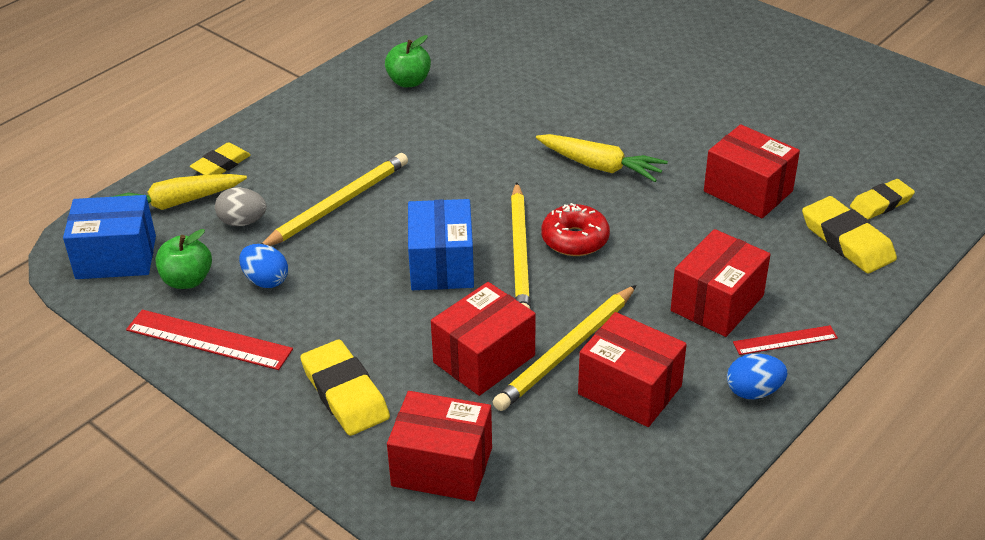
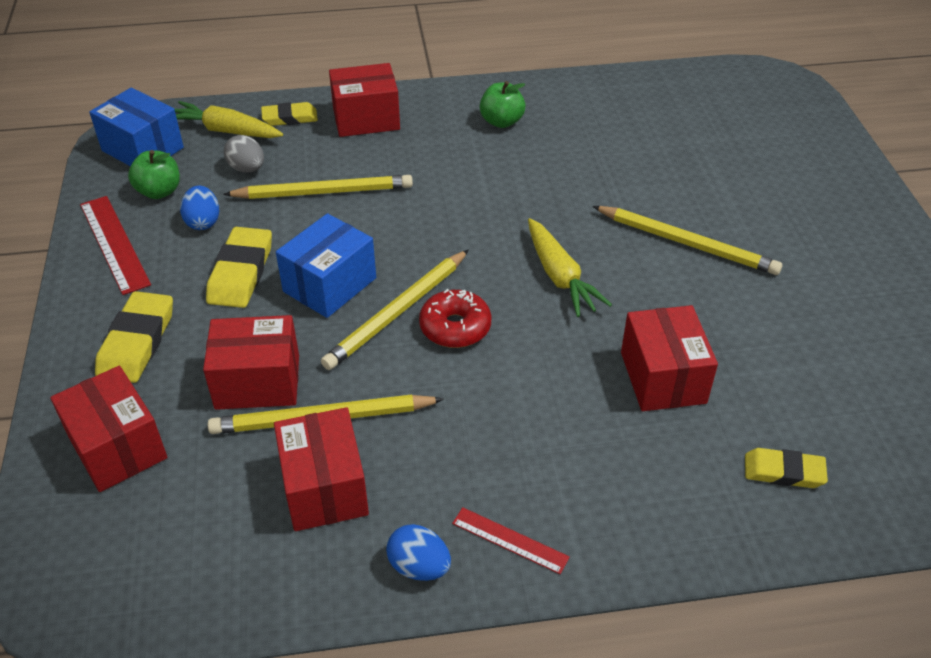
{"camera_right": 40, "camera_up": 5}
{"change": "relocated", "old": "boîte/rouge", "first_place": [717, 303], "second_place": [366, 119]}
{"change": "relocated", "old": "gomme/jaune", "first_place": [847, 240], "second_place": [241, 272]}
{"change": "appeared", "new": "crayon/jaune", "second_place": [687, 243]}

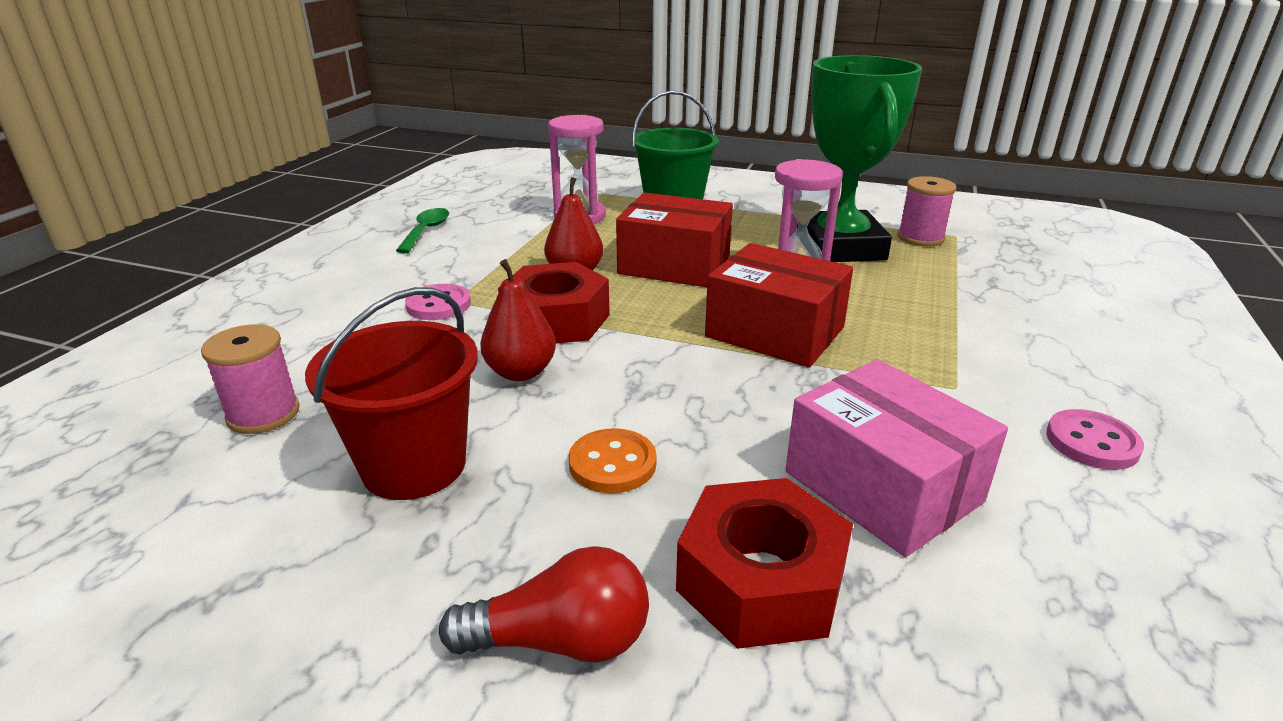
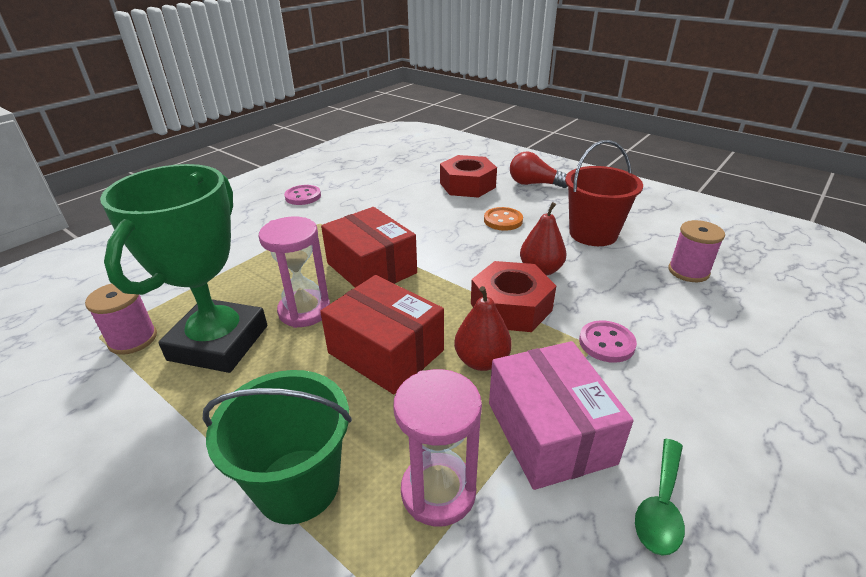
{"camera_right": -160, "camera_up": 5}
{"change": "relocated", "old": "boîte/rose", "first_place": [882, 486], "second_place": [550, 432]}

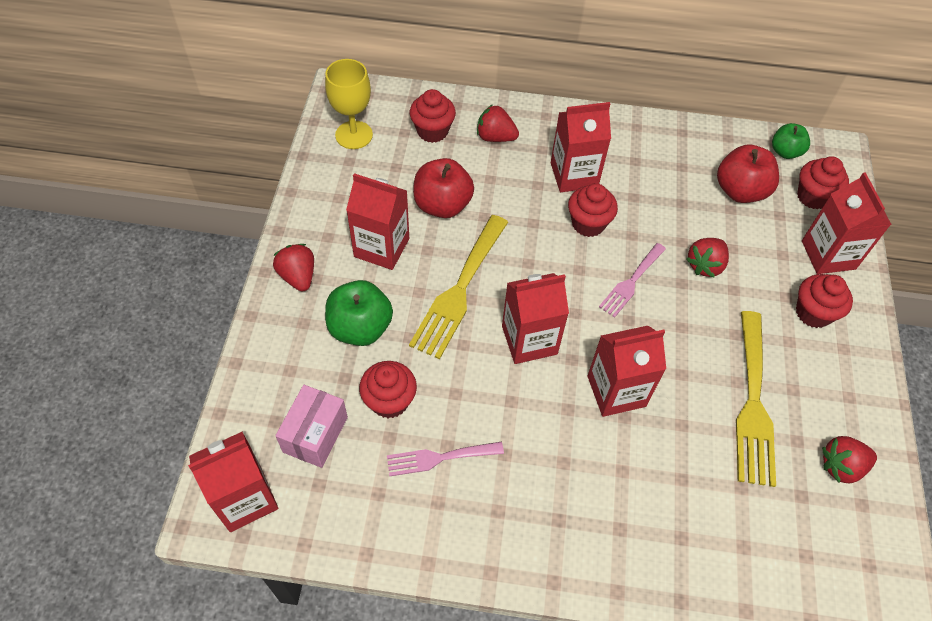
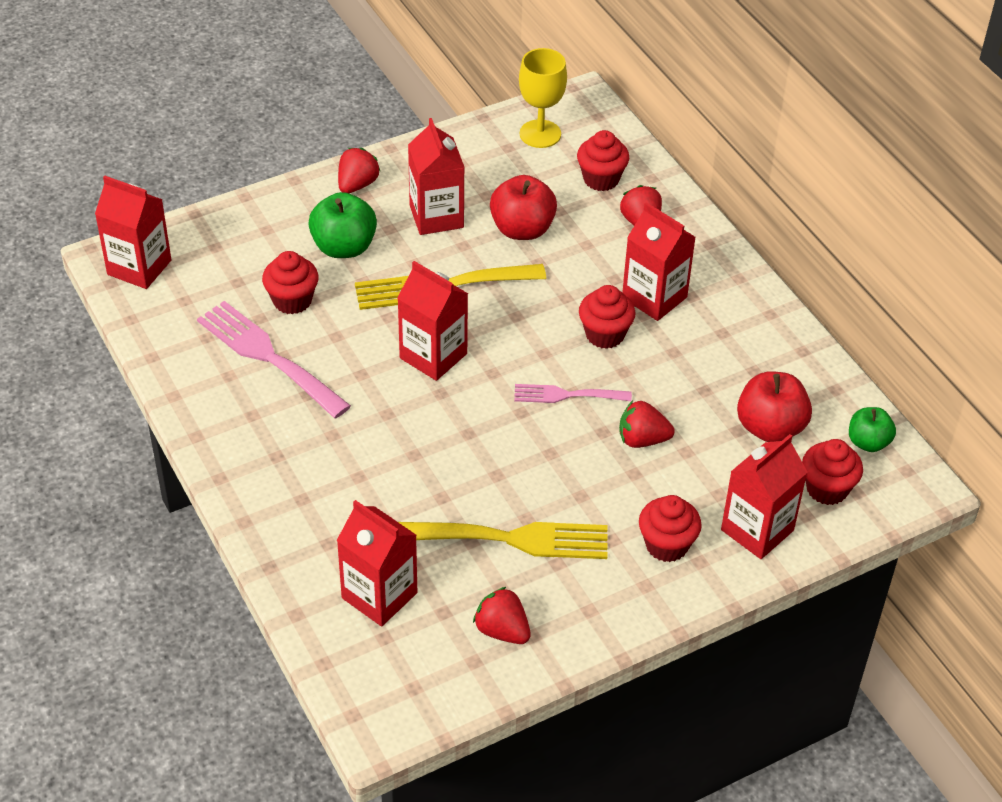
{"camera_right": 55, "camera_up": -10}
{"change": "missing", "old": "boîte/rose", "first_place": [315, 434]}
{"change": "size", "old": "fourchette/rose", "first_place": [439, 458], "second_place": [268, 356], "factor": 1.71}
{"change": "relocated", "old": "brique de lait/rouge", "first_place": [616, 391], "second_place": [379, 595]}
{"change": "spun", "old": "fourchette/jaune", "first_place": [753, 404], "second_place": [512, 539], "degrees": -150}

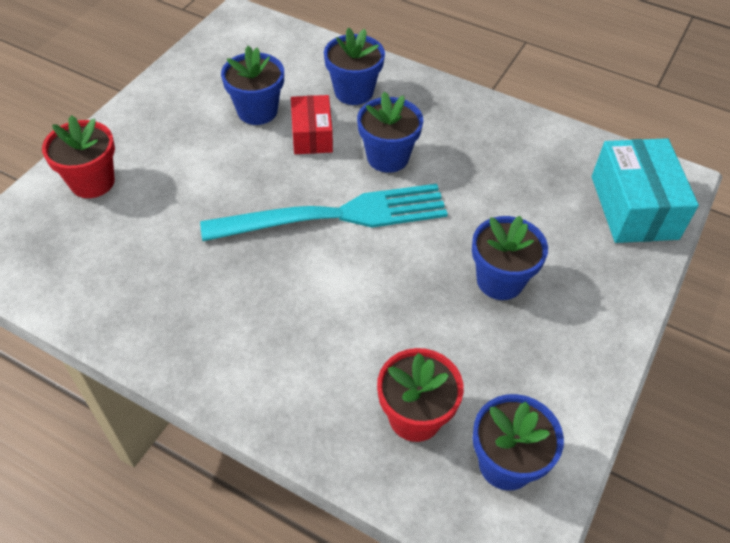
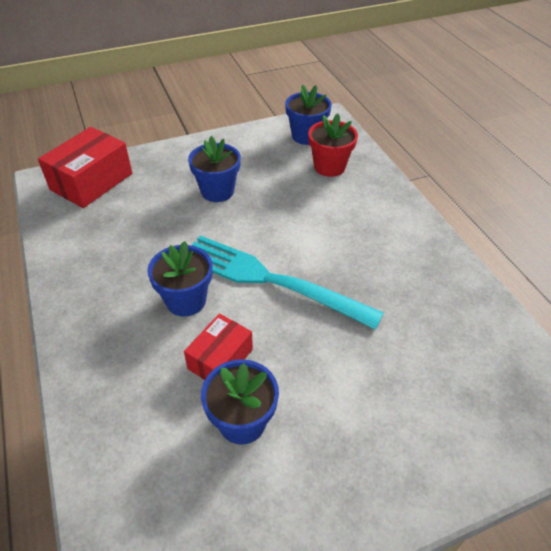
{"camera_right": -140, "camera_up": -5}
{"change": "missing", "old": "pot de fleurs/rouge", "first_place": [92, 182]}
{"change": "missing", "old": "pot de fleurs/bleu", "first_place": [354, 92]}
{"change": "colour", "old": "boîte/turquoise", "new": "boîte/rouge", "first_place": [634, 207], "second_place": [91, 181]}

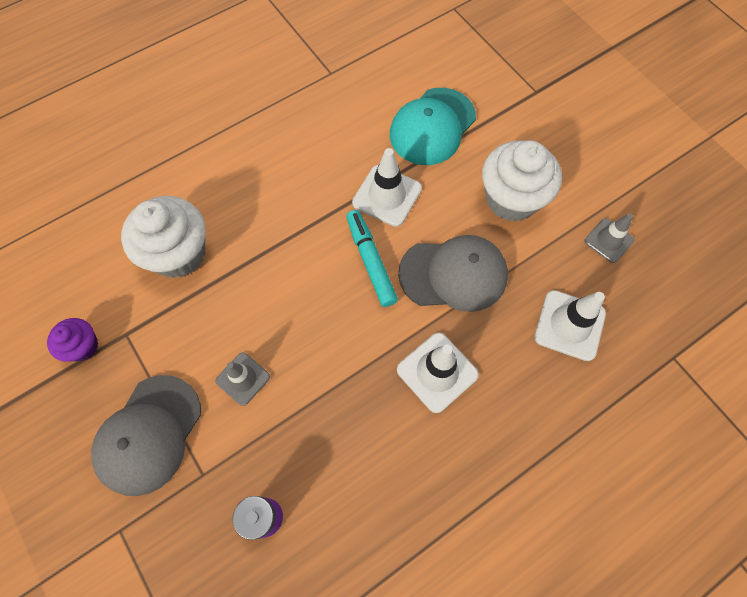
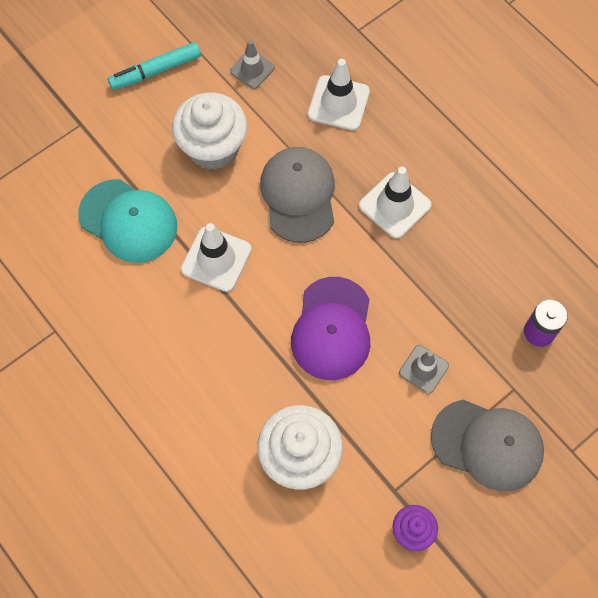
{"camera_right": -95, "camera_up": 0}
{"change": "relocated", "old": "feutre/turquoise", "first_place": [370, 261], "second_place": [156, 71]}
{"change": "appeared", "new": "casquette/violet", "second_place": [332, 329]}

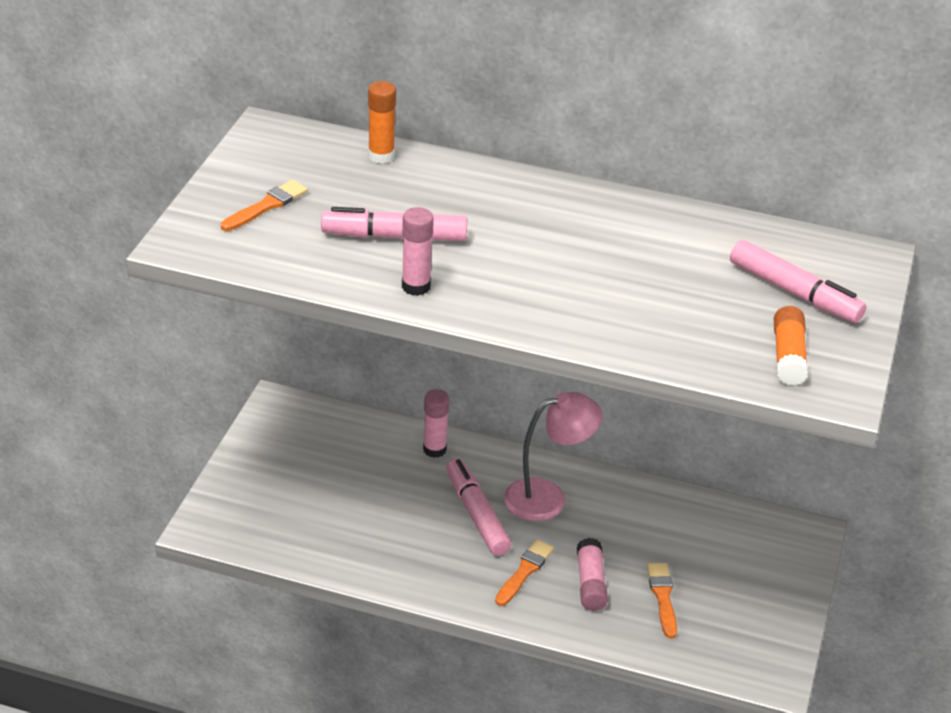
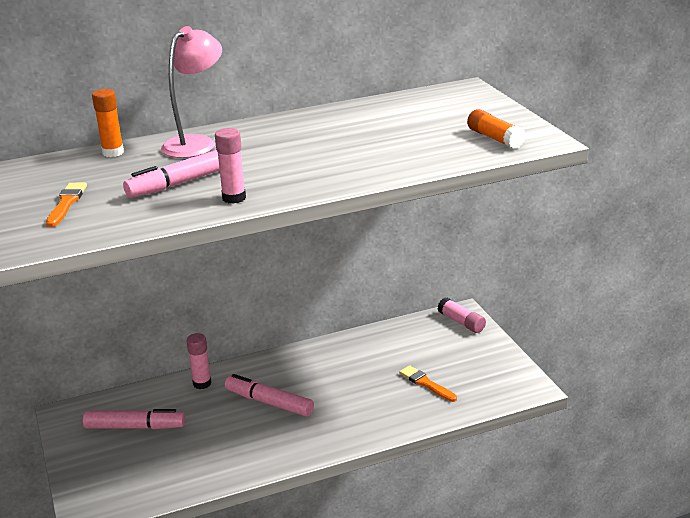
{"camera_right": -35, "camera_up": -10}
{"change": "missing", "old": "pinceau/orange", "first_place": [524, 571]}
{"change": "relocated", "old": "lampe/rose", "first_place": [548, 497], "second_place": [196, 143]}
{"change": "relocated", "old": "bâton de colle/rose", "first_place": [590, 583], "second_place": [461, 322]}
{"change": "relocated", "old": "feutre/rose", "first_place": [794, 292], "second_place": [135, 427]}

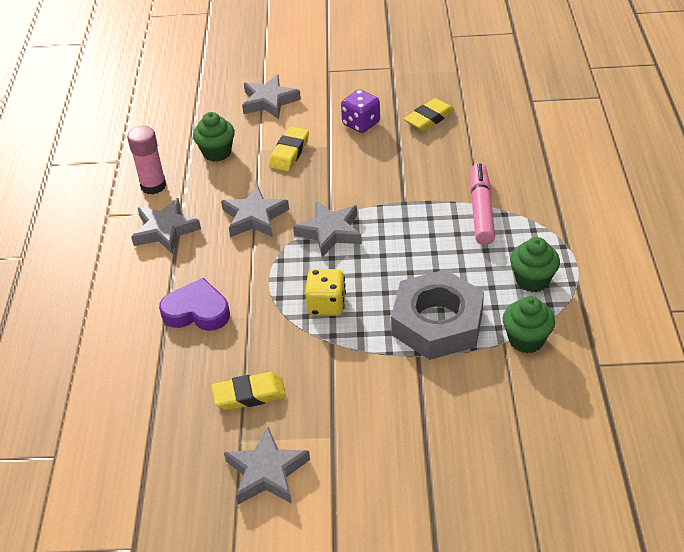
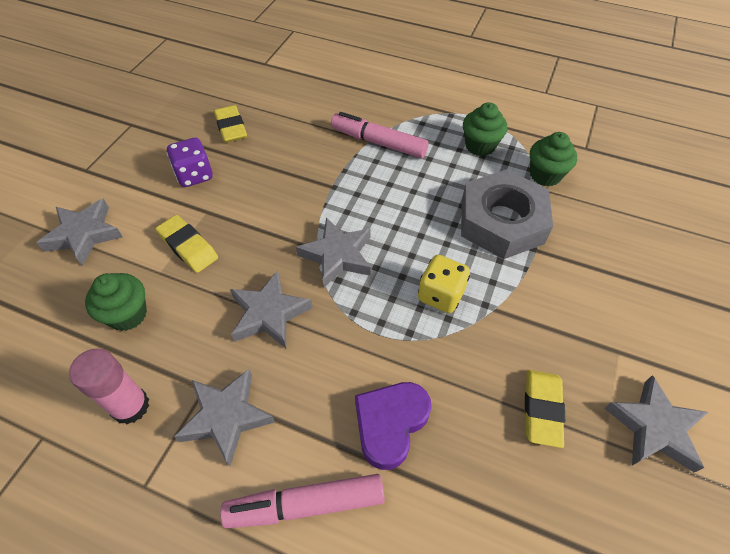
{"camera_right": -70, "camera_up": 10}
{"change": "appeared", "new": "feutre/rose", "second_place": [305, 504]}

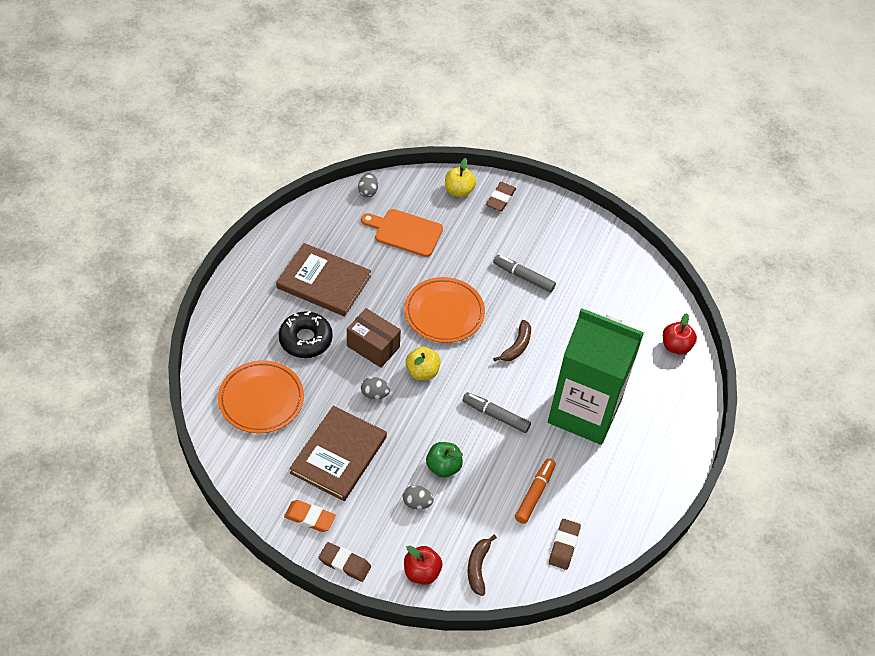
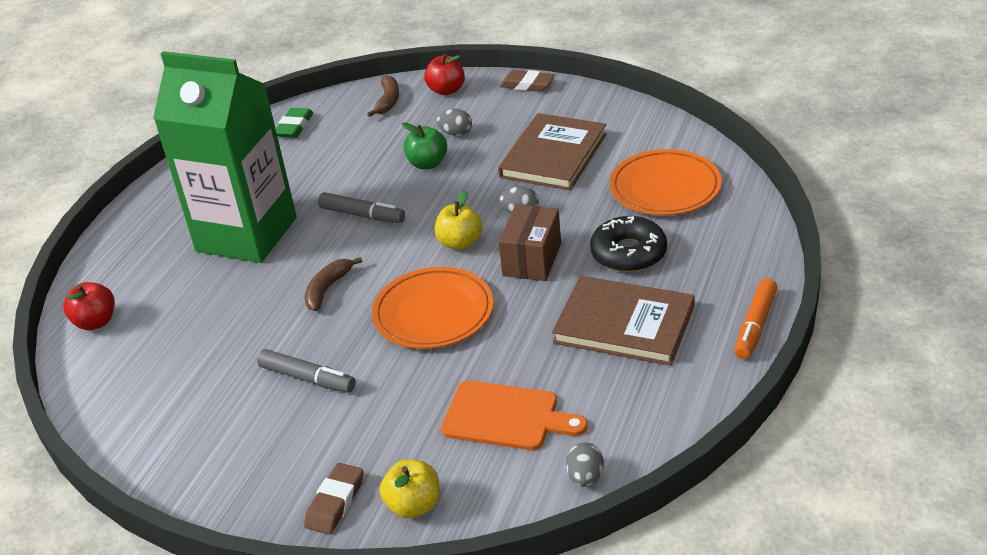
{"camera_right": -175, "camera_up": -15}
{"change": "missing", "old": "gomme/orange", "first_place": [309, 518]}
{"change": "spun", "old": "boîte/marron", "first_place": [373, 346], "second_place": [532, 259], "degrees": 75}
{"change": "relocated", "old": "feutre/orange", "first_place": [534, 494], "second_place": [755, 325]}
{"change": "colour", "old": "gomme/marron", "new": "gomme/vert", "first_place": [564, 546], "second_place": [294, 126]}

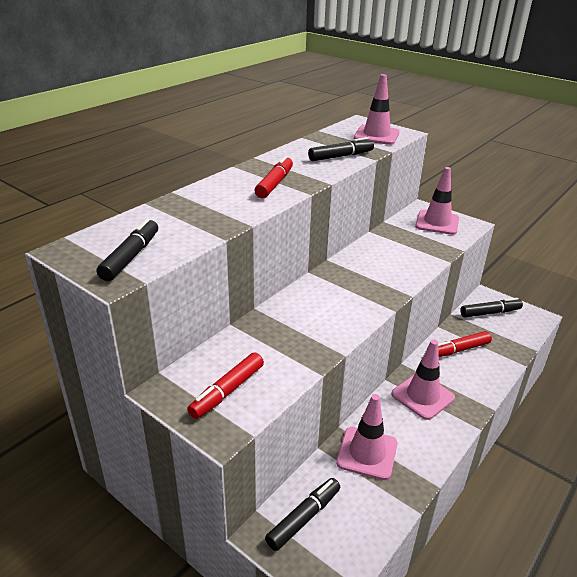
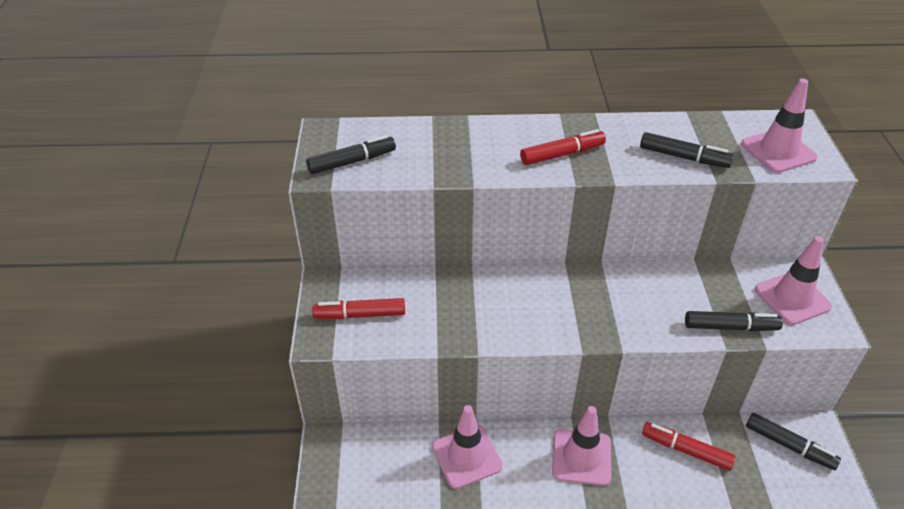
{"camera_right": 50, "camera_up": 10}
{"change": "relocated", "old": "feutre/noir", "first_place": [303, 518], "second_place": [730, 327]}

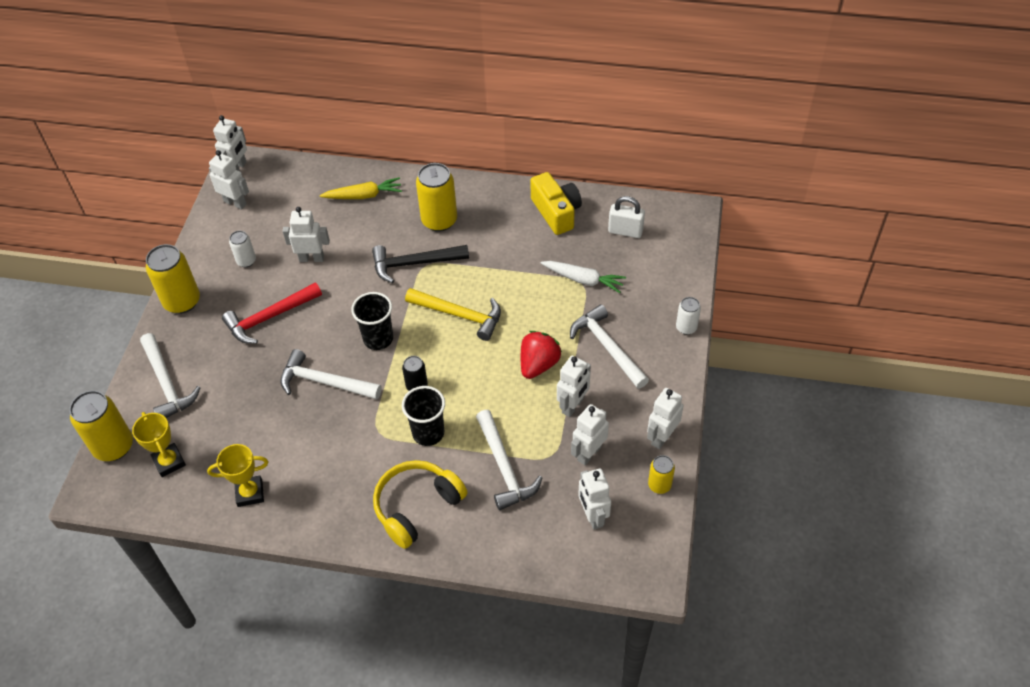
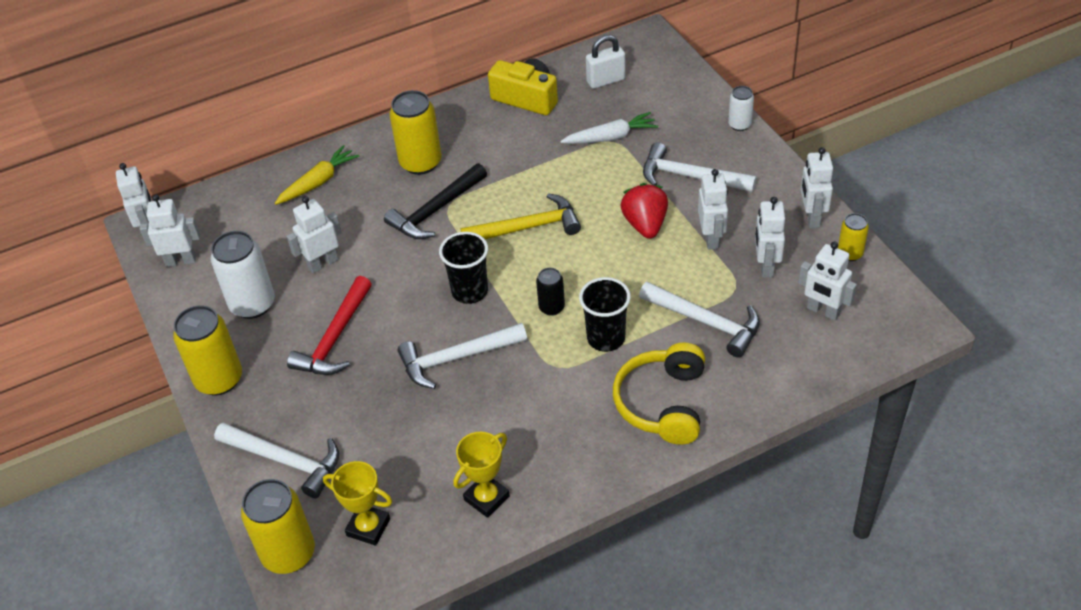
{"camera_right": -35, "camera_up": -5}
{"change": "size", "old": "canette/blanc", "first_place": [246, 261], "second_place": [252, 304], "factor": 1.84}

